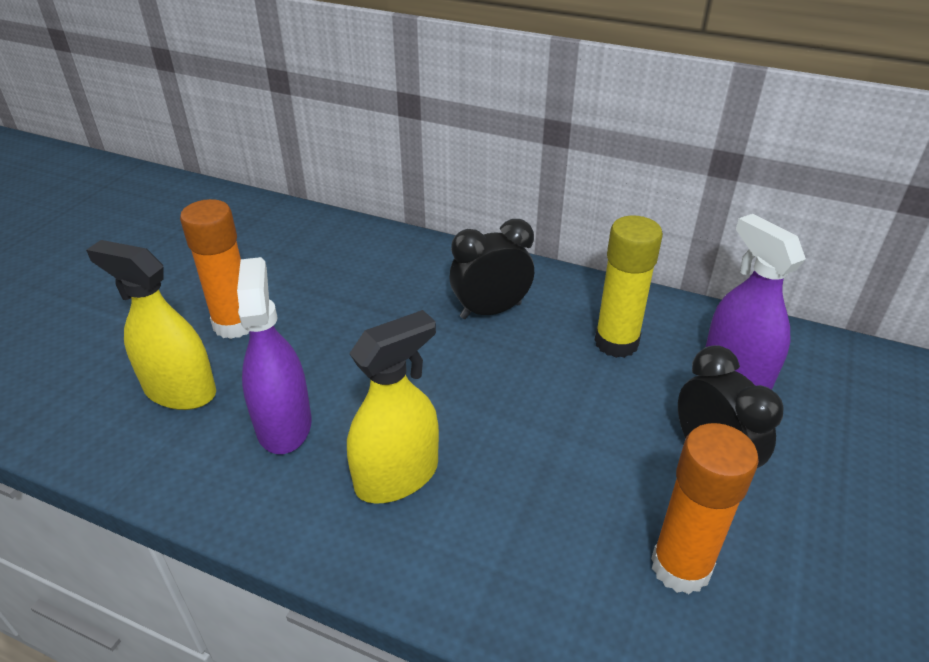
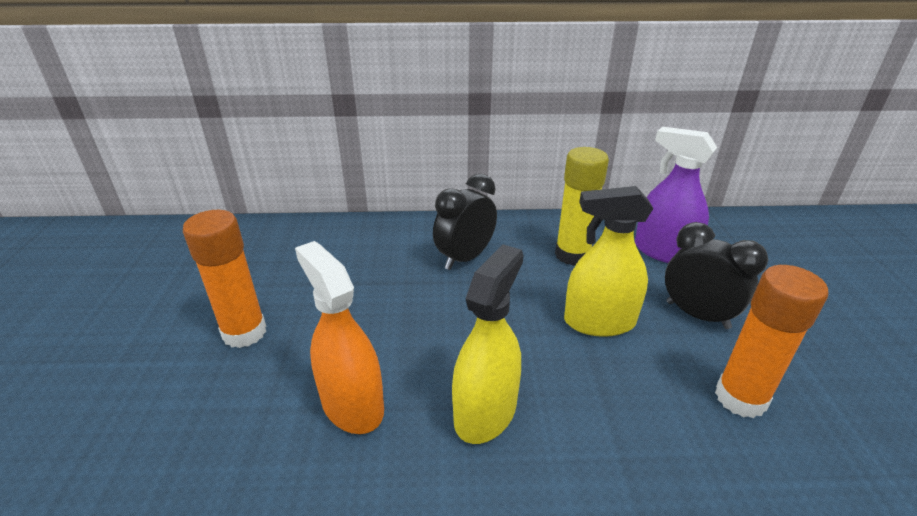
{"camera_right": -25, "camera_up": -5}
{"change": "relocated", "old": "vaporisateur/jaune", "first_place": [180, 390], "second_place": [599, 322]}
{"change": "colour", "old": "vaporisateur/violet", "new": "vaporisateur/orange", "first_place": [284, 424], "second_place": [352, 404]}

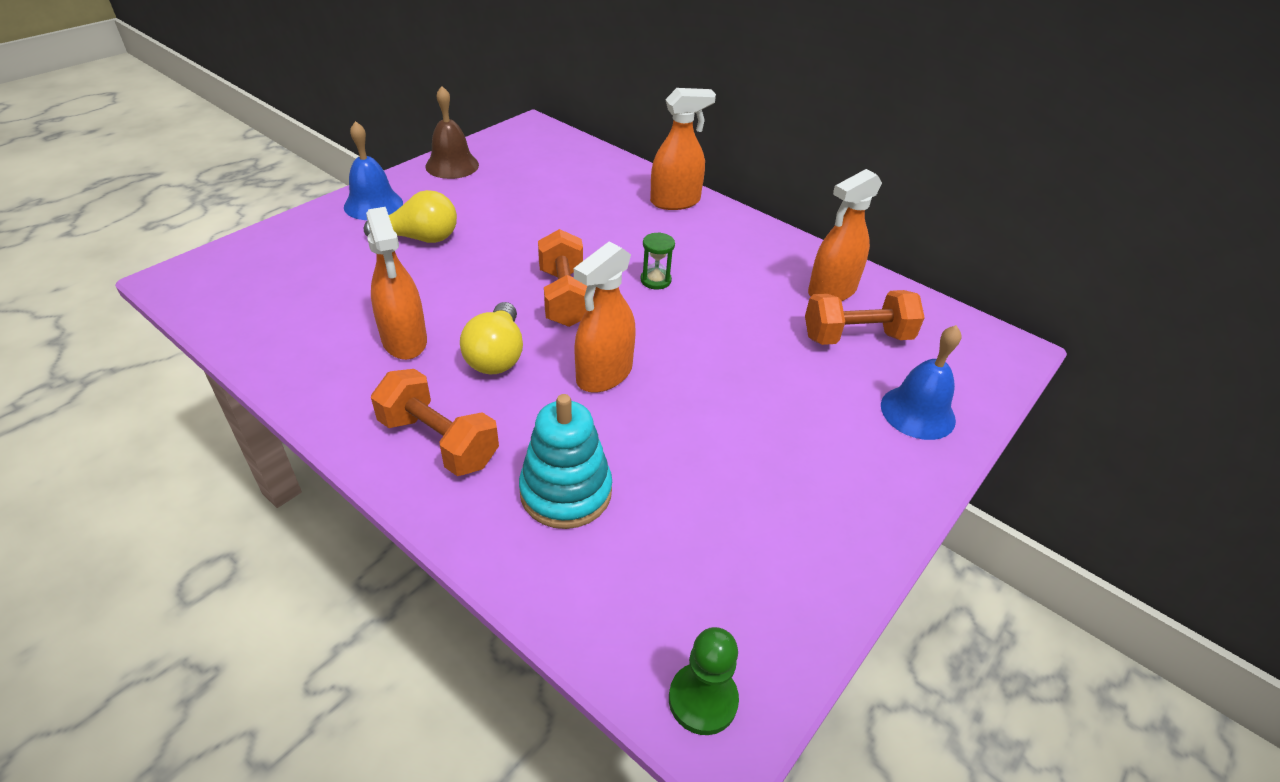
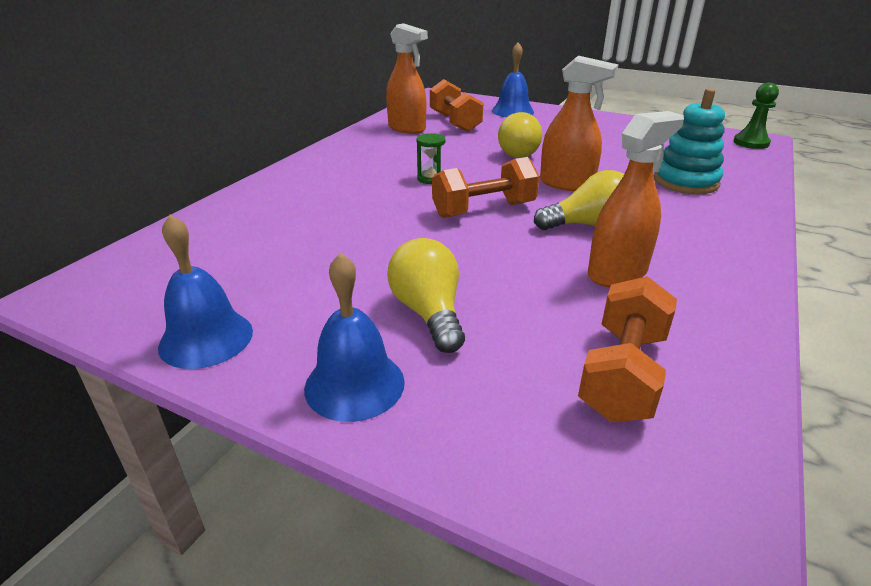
{"camera_right": -100, "camera_up": -10}
{"change": "relocated", "old": "haltère/orange", "first_place": [439, 441], "second_place": [622, 374]}
{"change": "colour", "old": "cloche/marron", "new": "cloche/bleu", "first_place": [452, 165], "second_place": [206, 338]}
{"change": "missing", "old": "vaporisateur/orange", "first_place": [675, 202]}
{"change": "appeared", "new": "ampoule/jaune", "second_place": [521, 152]}

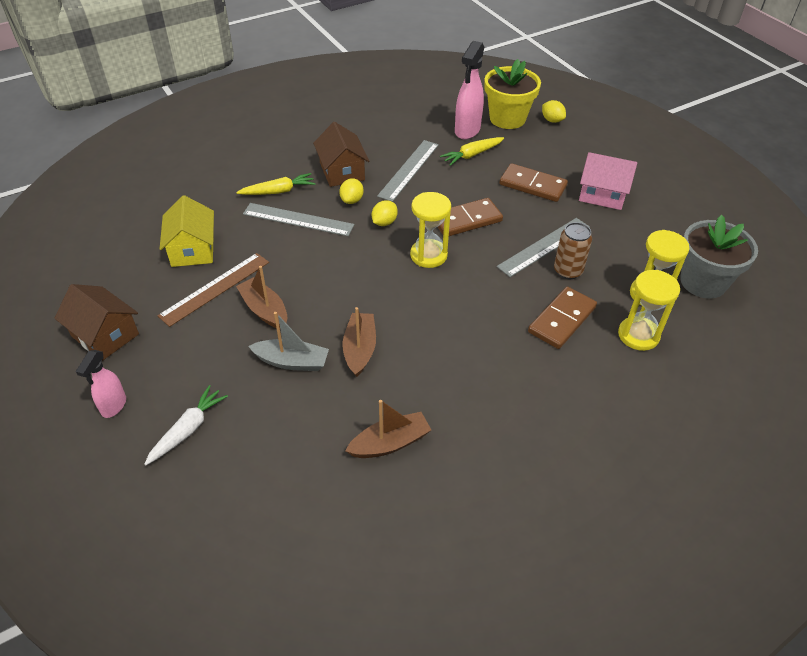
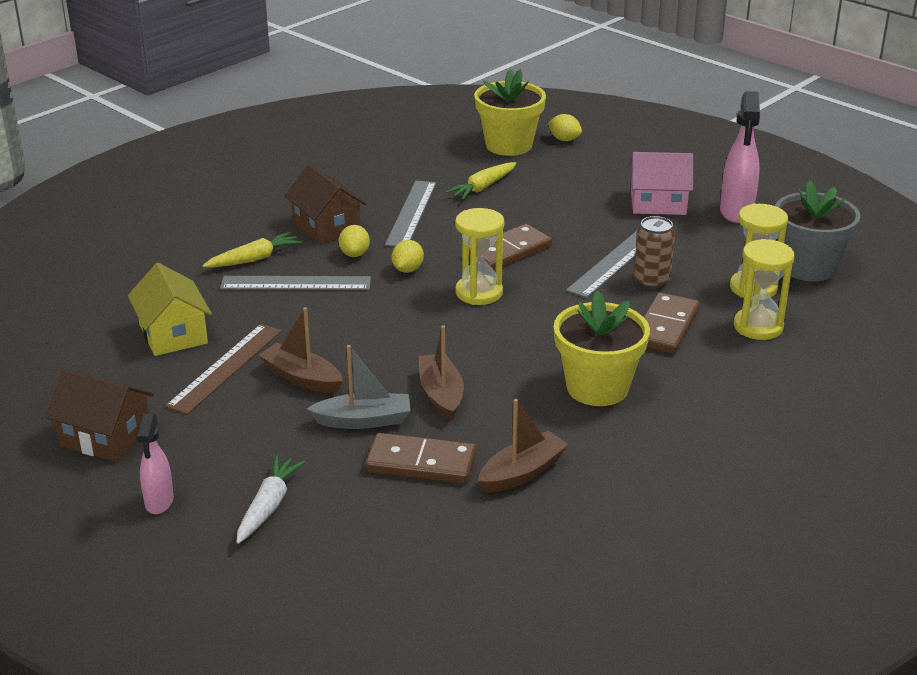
{"camera_right": -15, "camera_up": -15}
{"change": "relocated", "old": "vaporisateur/rose", "first_place": [467, 131], "second_place": [736, 212]}
{"change": "relocated", "old": "domino/marron", "first_place": [532, 185], "second_place": [421, 463]}
{"change": "appeared", "new": "pot de fleurs/jaune", "second_place": [597, 387]}

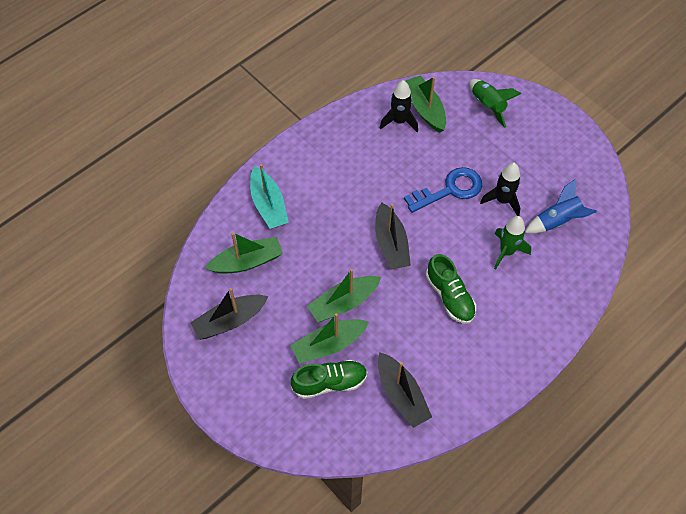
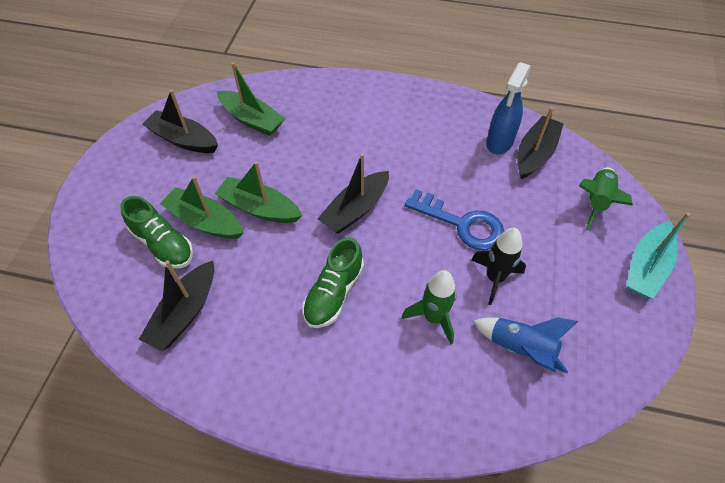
{"camera_right": 55, "camera_up": -5}
{"change": "relocated", "old": "bateau/turquoise", "first_place": [268, 205], "second_place": [646, 267]}
{"change": "exchanged", "old": "fusée/noir", "new": "vaporisateur/bleu", "first_place": [399, 121], "second_place": [499, 142]}
{"change": "colour", "old": "bateau/vert", "new": "bateau/noir", "first_place": [425, 109], "second_place": [535, 154]}

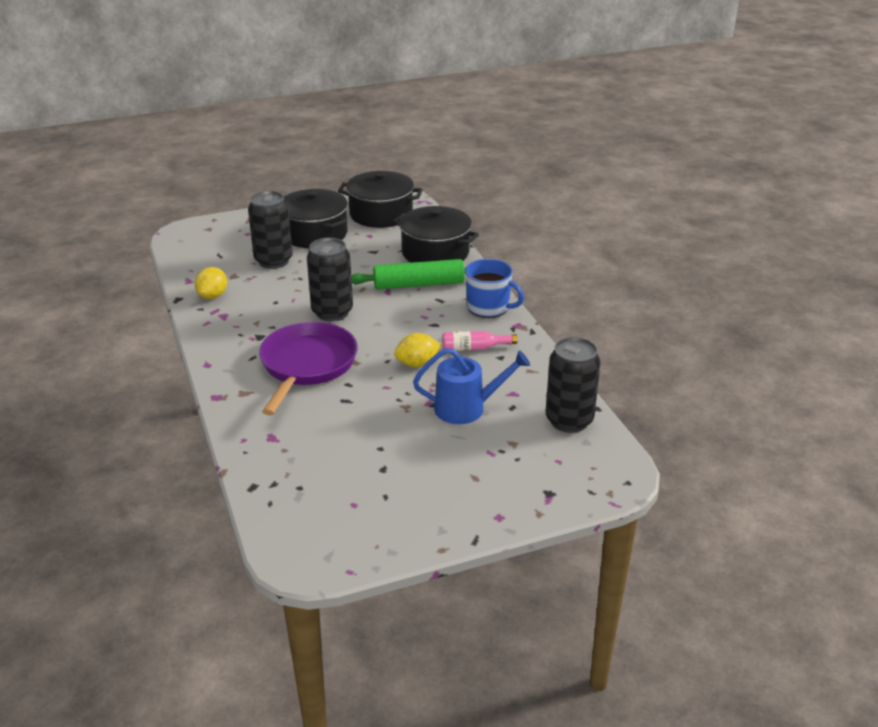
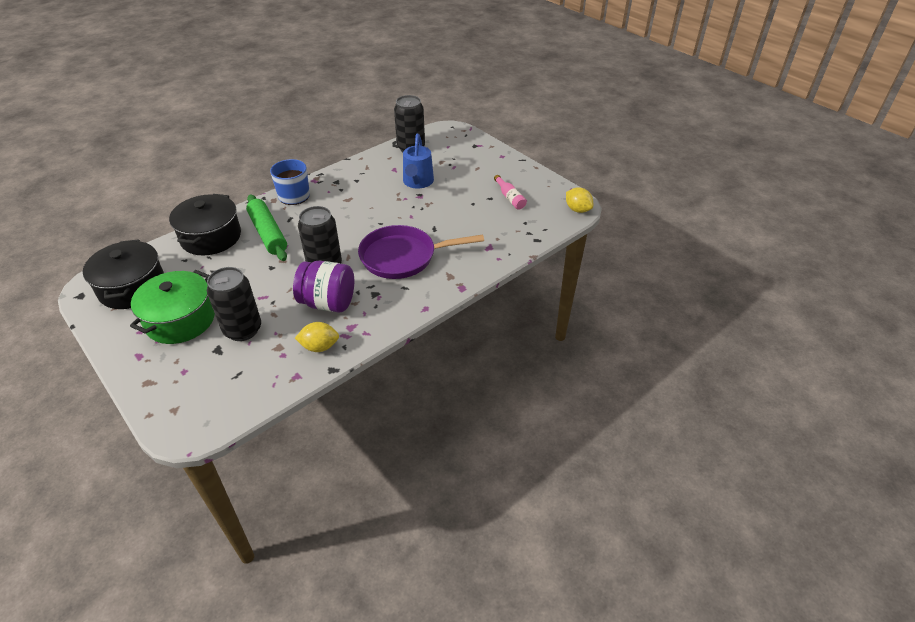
{"camera_right": -110, "camera_up": 10}
{"change": "colour", "old": "marmite/noir", "new": "marmite/vert", "first_place": [314, 234], "second_place": [180, 320]}
{"change": "relocated", "old": "citron/jaune", "first_place": [417, 364], "second_place": [577, 209]}
{"change": "spun", "old": "arrosoir/bleu", "first_place": [466, 408], "second_place": [417, 182], "degrees": -150}
{"change": "relocated", "old": "bouteille/rose", "first_place": [474, 348], "second_place": [510, 198]}
{"change": "appeared", "new": "bocal/violet", "second_place": [328, 303]}

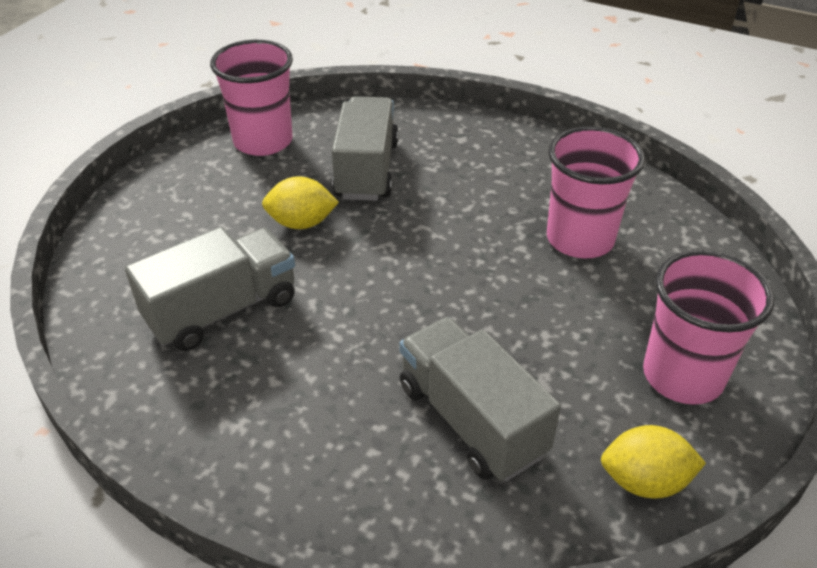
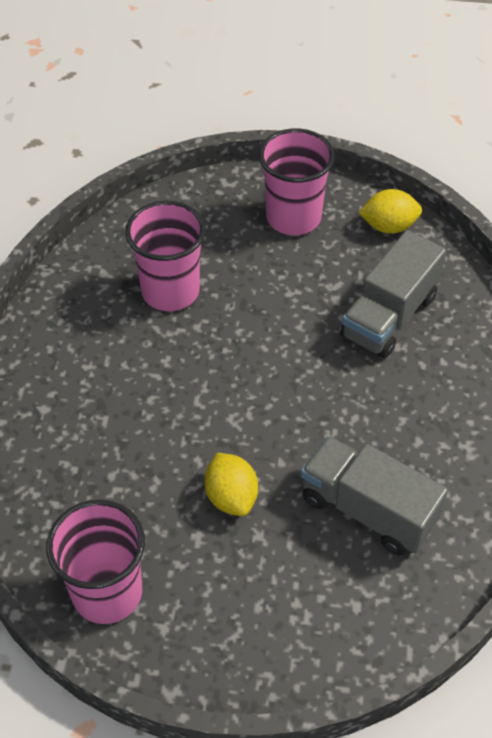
{"camera_right": -110, "camera_up": 10}
{"change": "missing", "old": "camion/gris", "first_place": [366, 170]}
{"change": "spun", "old": "citron/jaune", "first_place": [644, 481], "second_place": [388, 226], "degrees": -75}

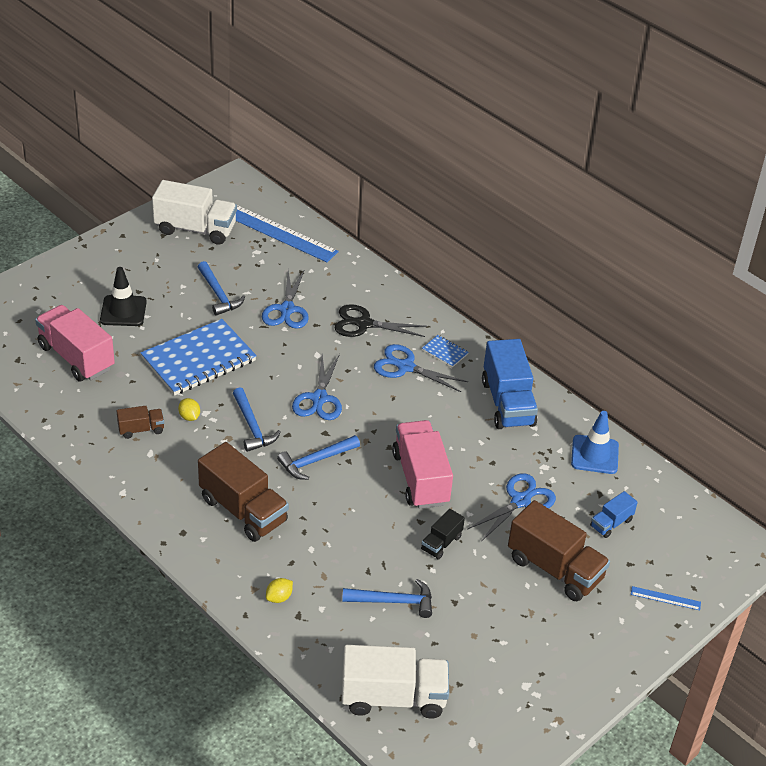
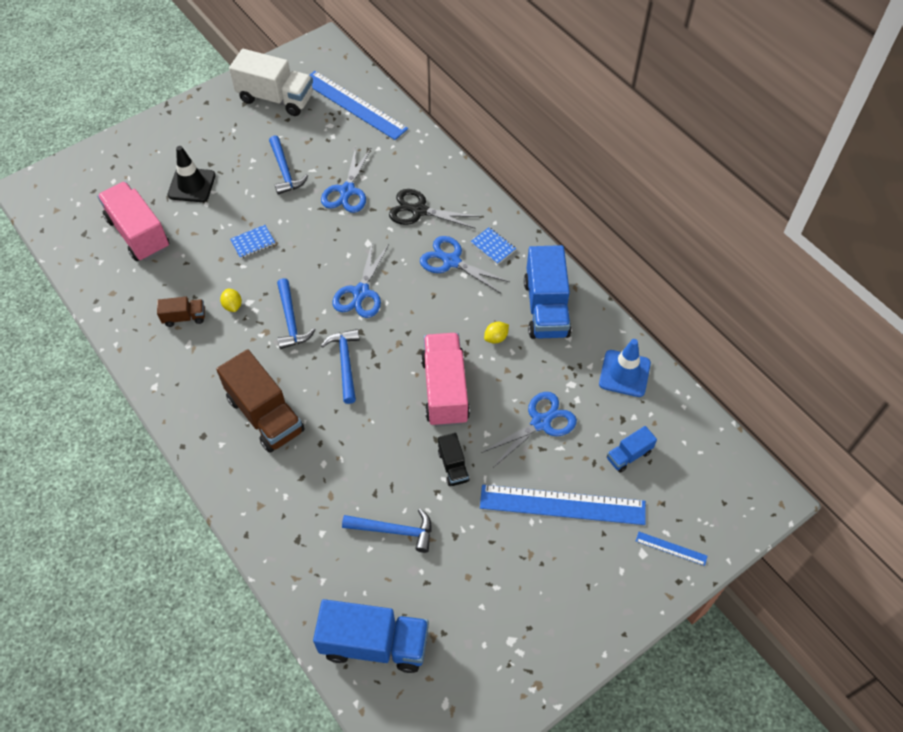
{"camera_right": 10, "camera_up": 15}
{"change": "size", "old": "carnet/bleu", "first_place": [198, 359], "second_place": [253, 242], "factor": 0.42}
{"change": "relocated", "old": "citron/jaune", "first_place": [279, 597], "second_place": [496, 338]}
{"change": "spun", "old": "marteau/bleu", "first_place": [315, 461], "second_place": [345, 363], "degrees": 105}
{"change": "colour", "old": "camion/blanc", "new": "camion/bleu", "first_place": [393, 697], "second_place": [374, 643]}
{"change": "spun", "old": "camion/noir", "first_place": [441, 543], "second_place": [453, 466], "degrees": -60}
{"change": "exchanged", "old": "camion/marron", "new": "règle/bleu", "first_place": [554, 569], "second_place": [562, 505]}

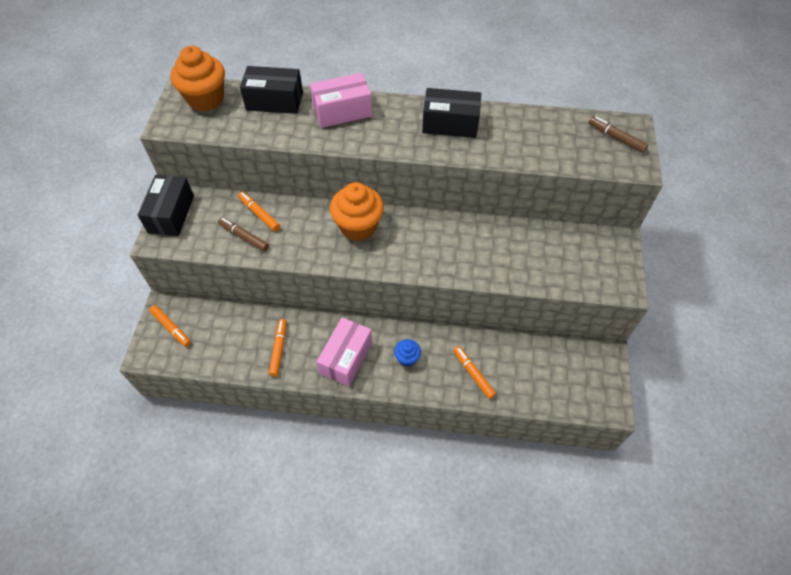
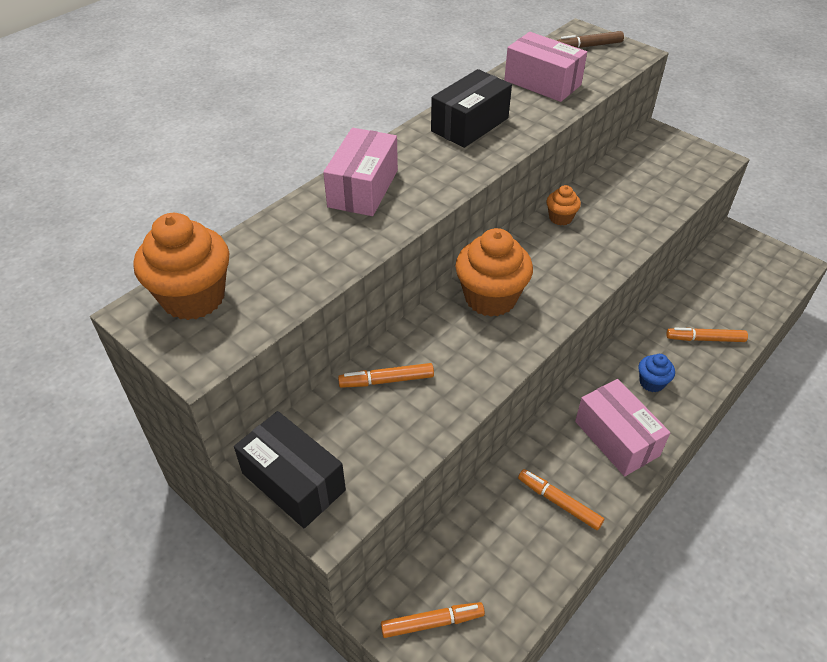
{"camera_right": -55, "camera_up": -10}
{"change": "missing", "old": "feutre/marron", "first_place": [244, 237]}
{"change": "missing", "old": "boîte/noir", "first_place": [274, 101]}
{"change": "appeared", "new": "boîte/rose", "second_place": [542, 83]}
{"change": "appeared", "new": "muffin/orange", "second_place": [560, 218]}

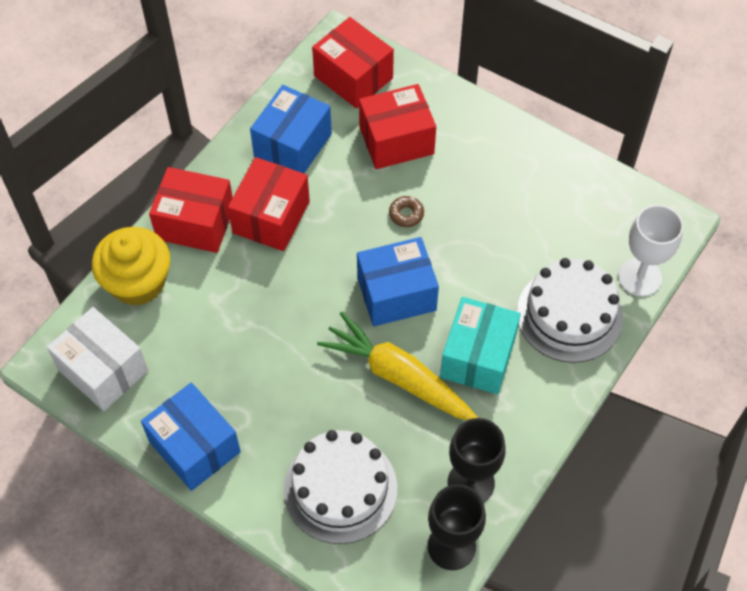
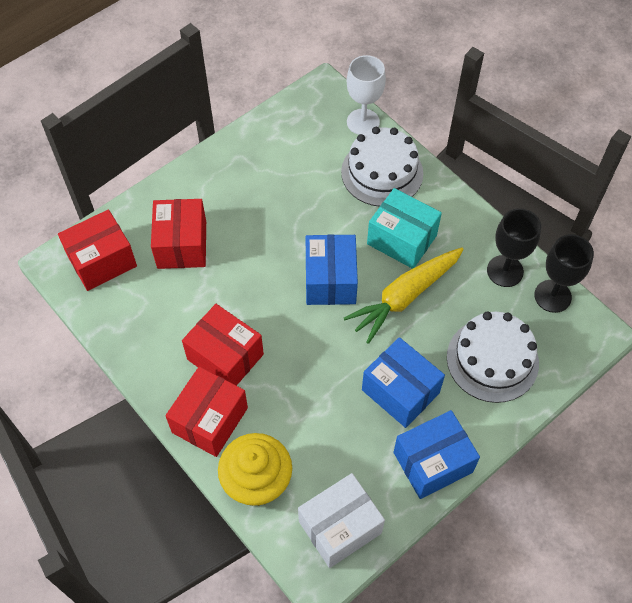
{"camera_right": -75, "camera_up": 0}
{"change": "relocated", "old": "boîte/bleu", "first_place": [293, 145], "second_place": [400, 391]}
{"change": "missing", "old": "beignet/marron", "first_place": [406, 214]}

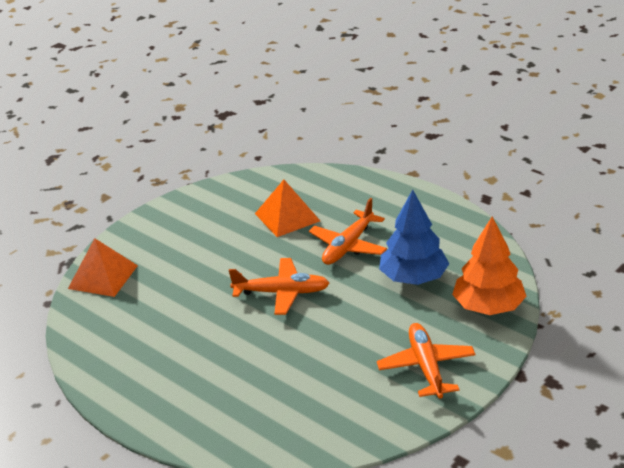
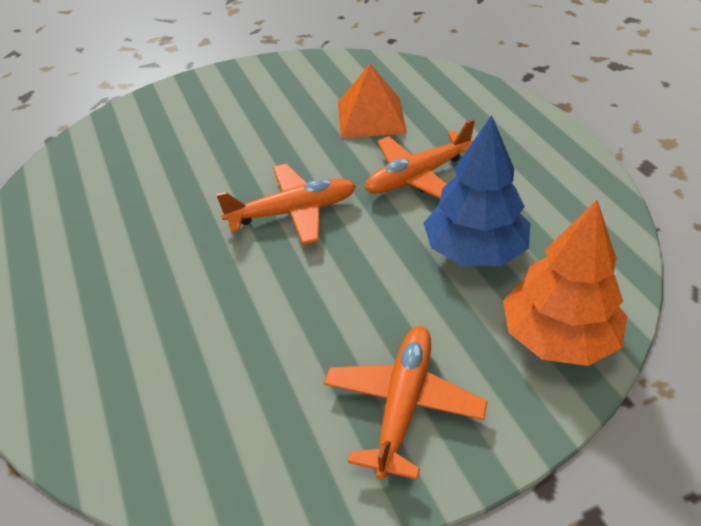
{"camera_right": 25, "camera_up": 10}
{"change": "missing", "old": "pyramide/orange", "first_place": [103, 277]}
{"change": "spun", "old": "avion/orange", "first_place": [281, 293], "second_place": [292, 212], "degrees": -45}

